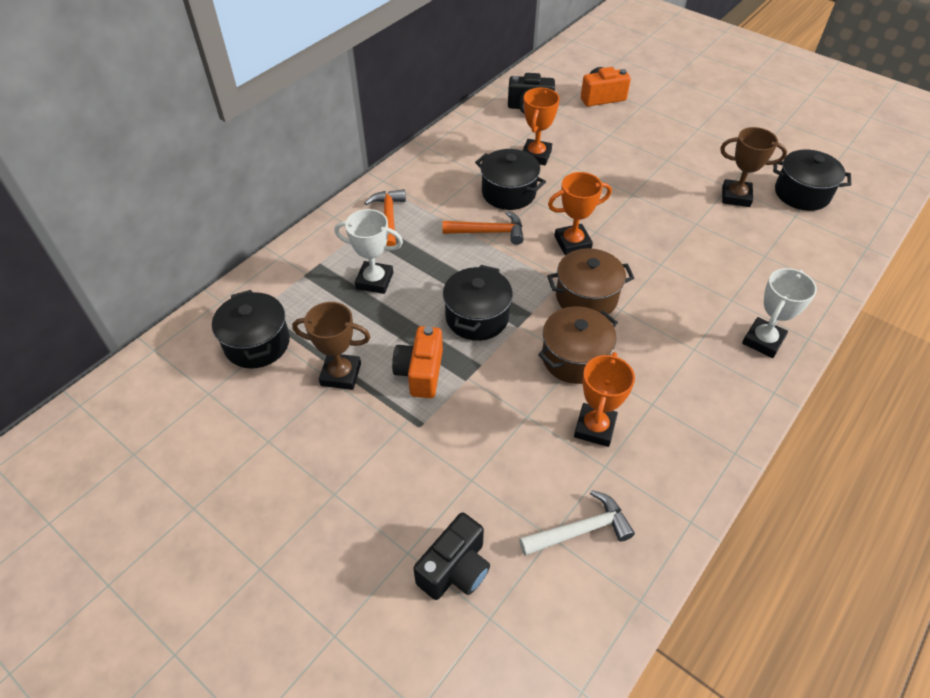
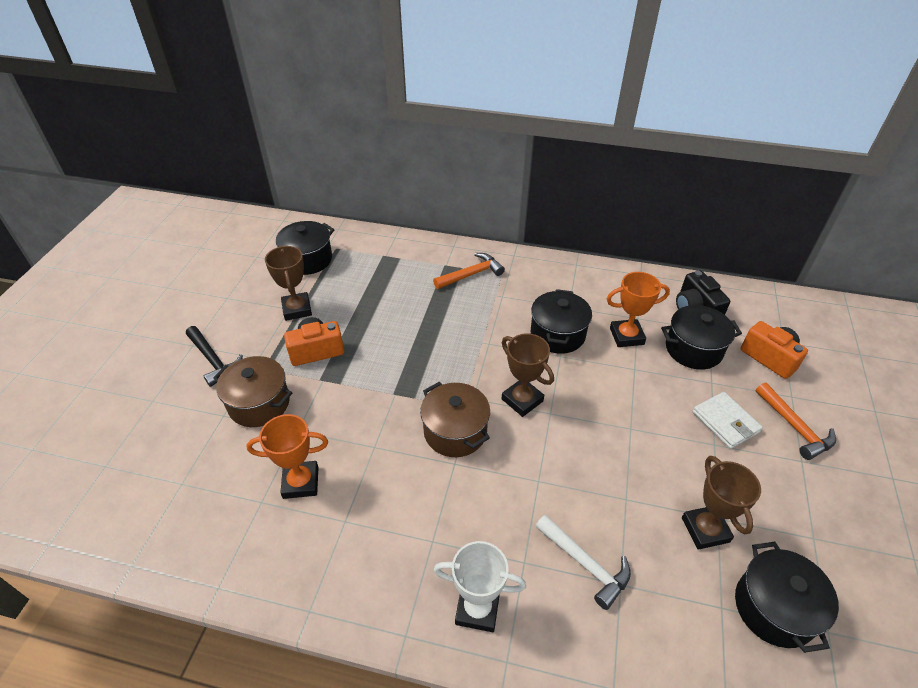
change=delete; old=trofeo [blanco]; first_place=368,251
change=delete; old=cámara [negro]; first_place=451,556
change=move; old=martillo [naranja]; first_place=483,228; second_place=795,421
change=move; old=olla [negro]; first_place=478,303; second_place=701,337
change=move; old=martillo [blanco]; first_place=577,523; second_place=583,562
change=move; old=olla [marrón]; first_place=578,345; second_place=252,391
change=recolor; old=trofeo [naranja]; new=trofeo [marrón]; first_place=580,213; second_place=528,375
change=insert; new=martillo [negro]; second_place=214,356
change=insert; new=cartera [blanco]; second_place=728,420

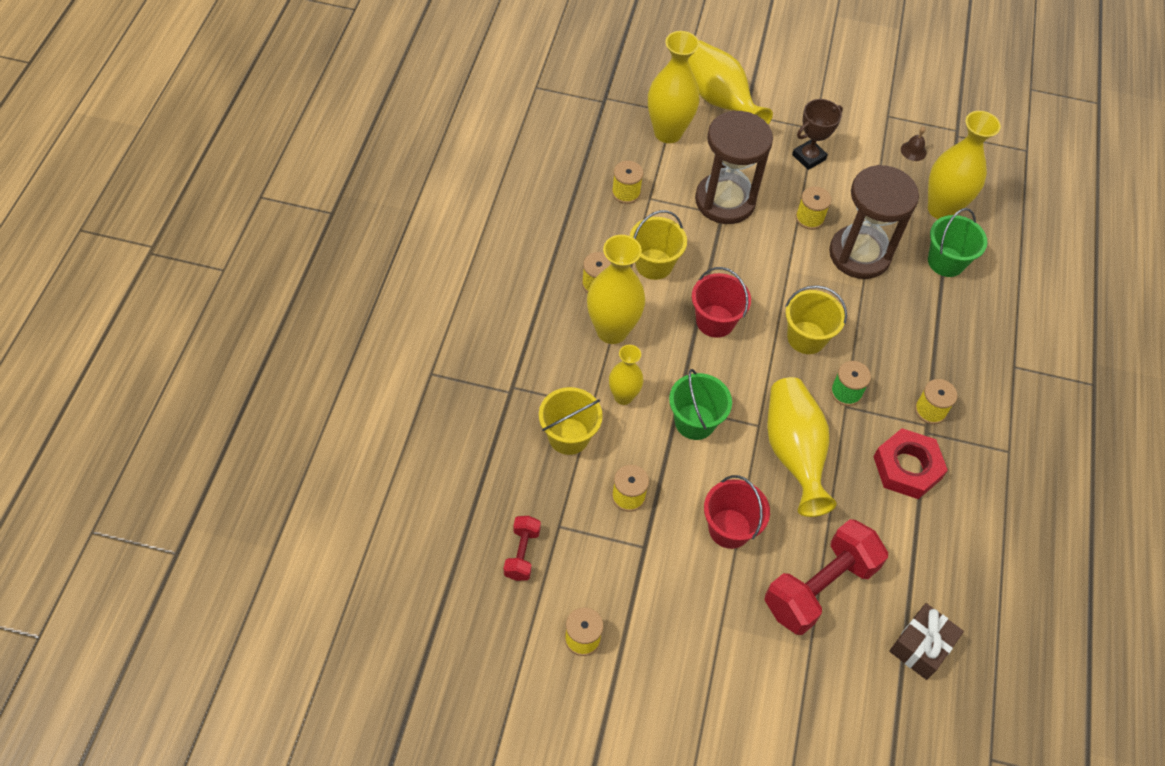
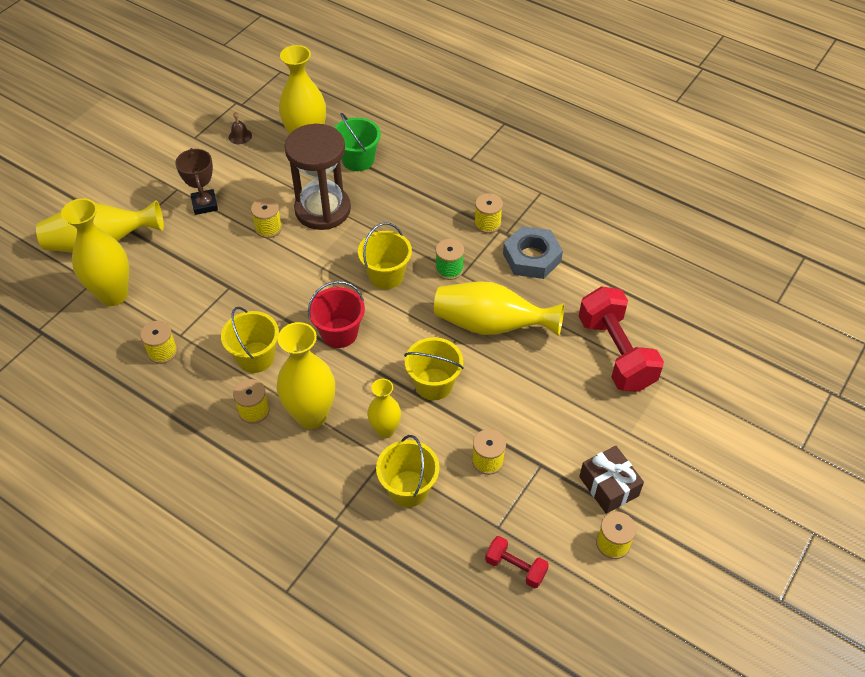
change=recolor; old=balde [verde]; new=balde [amarillo]; first_place=700,404; second_place=434,368
change=delete; old=reloj de arena [marrón]; first_place=734,167
change=delete; old=balde [rojo]; first_place=737,512
change=recolor; old=tuerca [rojo]; new=tuerca [gris]; first_place=910,463; second_place=533,252
change=move; old=regalo [marrón]; first_place=926,641; second_place=611,480

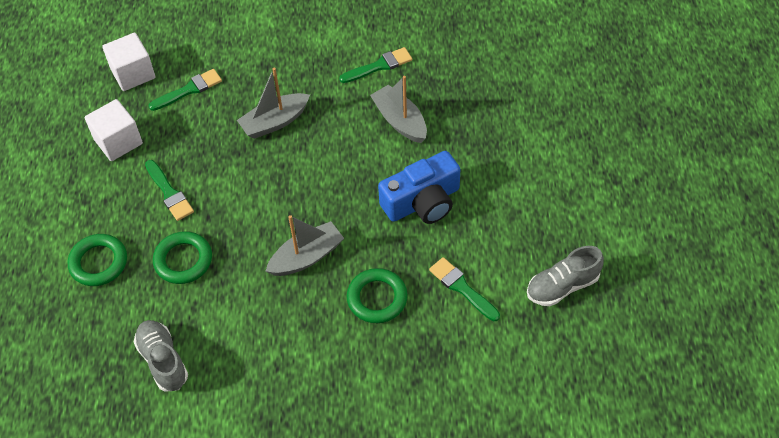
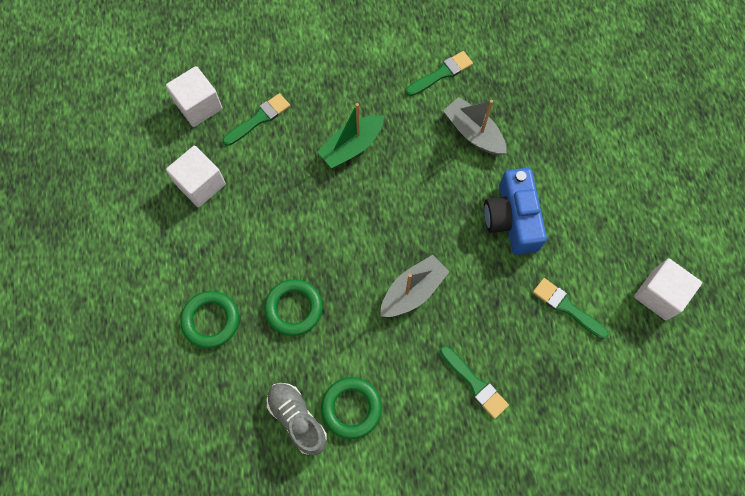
change=move; old=pincel [verde]; first_place=169,190; second_place=474,382
change=recolor; old=barco [gris]; new=barco [verde]; first_place=273,103; second_place=351,135
change=move; old=anillo [verde]; first_place=377,295; second_place=351,408
change=rotate; old=cámara [azul]; first_place=419,187; second_place=515,211; degrees=120
change=replace; old=zapato [gris]; new=cubo [blanco]; first_place=565,276; second_place=668,289

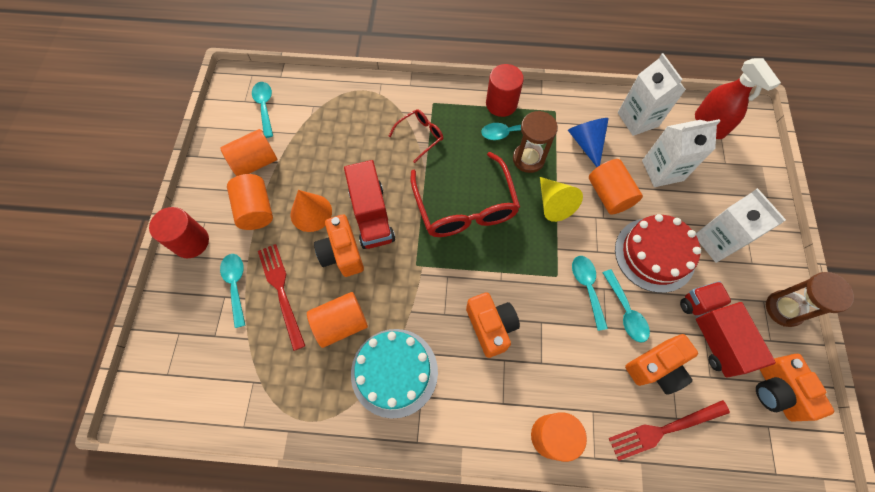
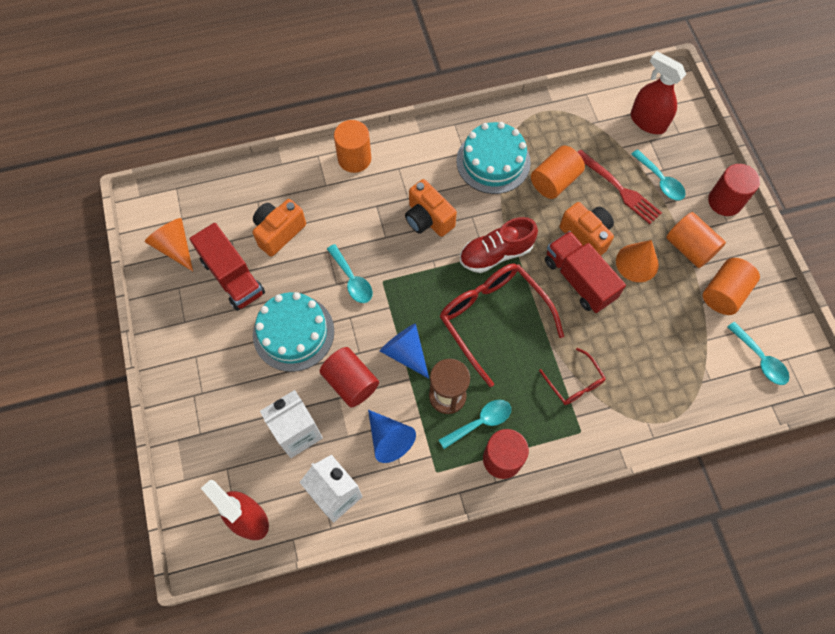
change=rotate; old=gafas [rojo]; first_place=416,136; second_place=572,376; degrees=-60
change=recolor; old=cono [amarillo]; new=cono [azul]; first_place=561,199; second_place=404,351
change=recolor; old=cilindro [naranja]; new=cilindro [rojo]; first_place=616,186; second_place=349,377
change=delete; old=cuchara [turquesa]; first_place=626,306
change=delete; old=tenedor [rojo]; first_place=669,430
change=recolor; old=tarta [rojo]; new=tarta [turquesa]; first_place=658,253; second_place=293,332
change=delete; old=cartón de leche [blanco]; first_place=741,225
change=replace; old=cámara [naranja]; new=cono [naranja]; first_place=795,388; second_place=169,244
change=delete; old=reloj de arena [marrón]; first_place=810,299
change=insert; new=zapato [rojo]; second_place=499,245
change=insert; new=pulverizador [rojo]; second_place=658,93

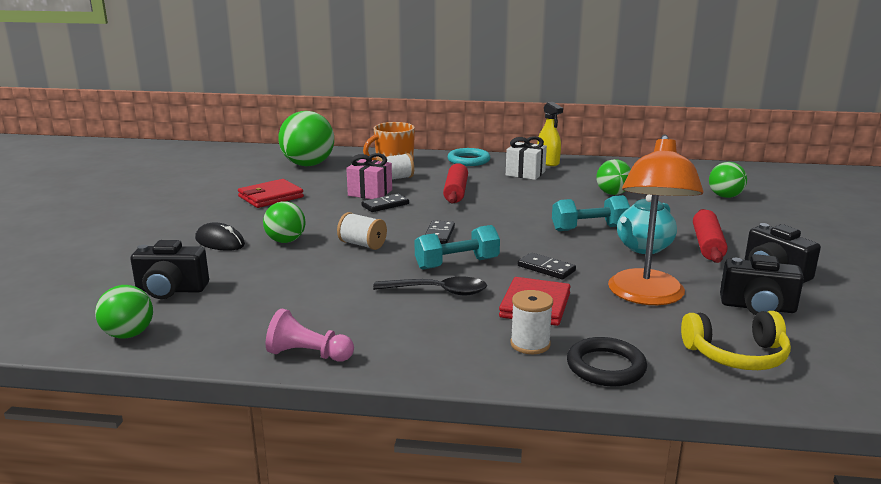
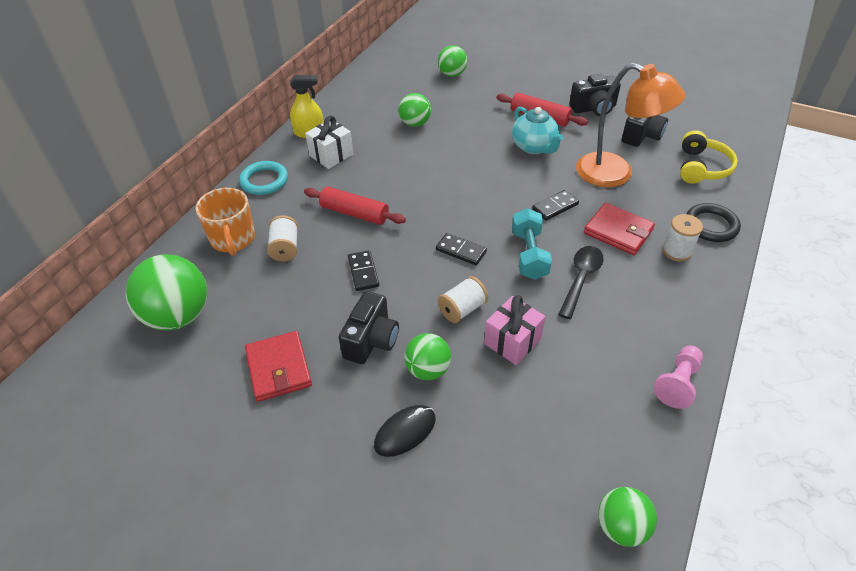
change=move; old=cámara [negro]; first_place=170,269; second_place=369,327
change=move; old=regalo [rosa]; first_place=369,176; second_place=515,330
change=delete; old=mancuerna [turquesa]; first_place=591,213

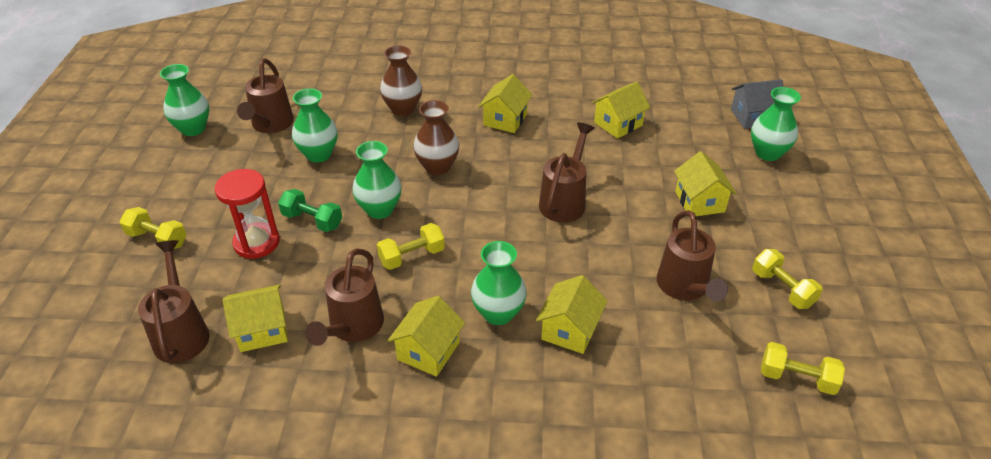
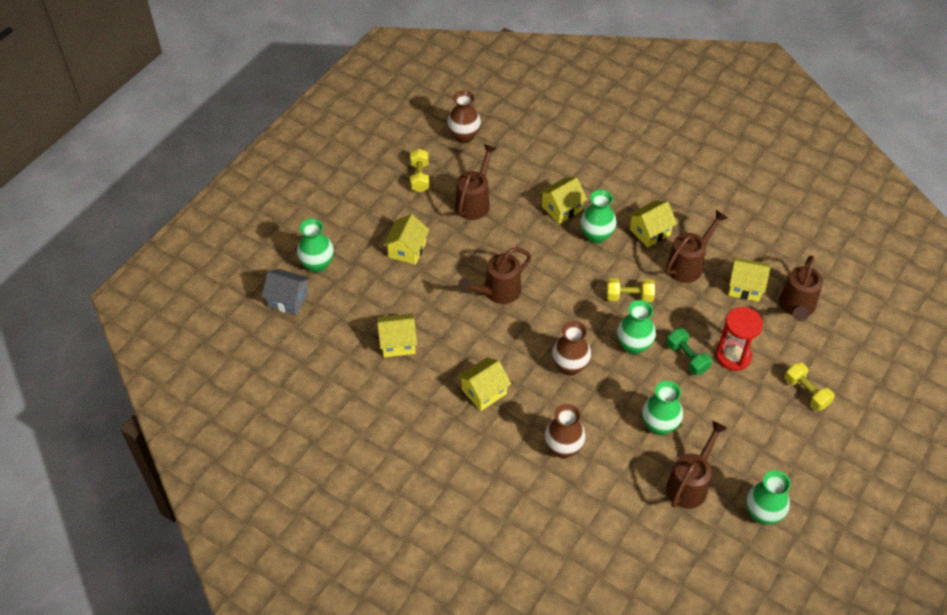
change=replace; old=mancuerna [amarillo]; new=florero [marrón]; first_place=803,368; second_place=464,117

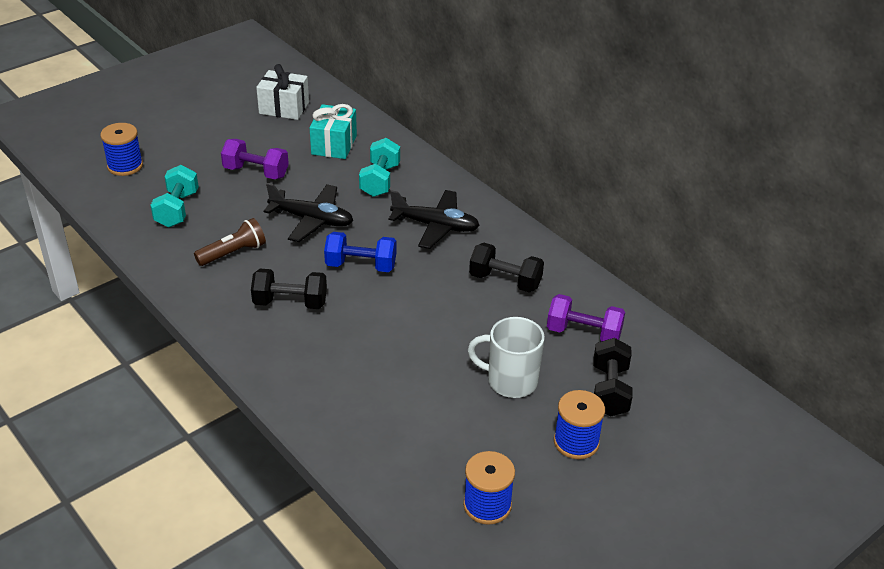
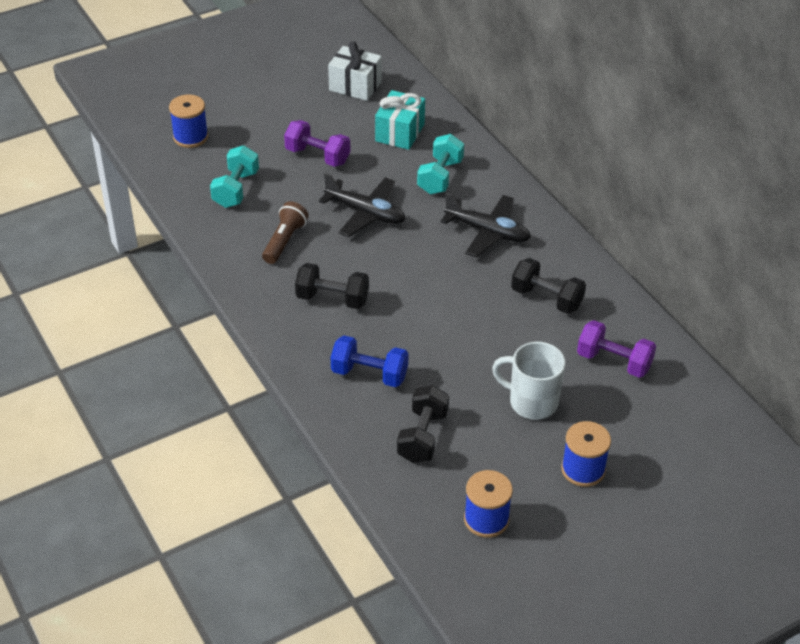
change=rotate; old=lámpara de mano [marrón]; first_place=230,242; second_place=285,233; degrees=-45
change=move; old=mancuerna [azul]; first_place=360,252; second_place=370,361
change=move; old=mancuerna [negro]; first_place=613,377; second_place=423,424

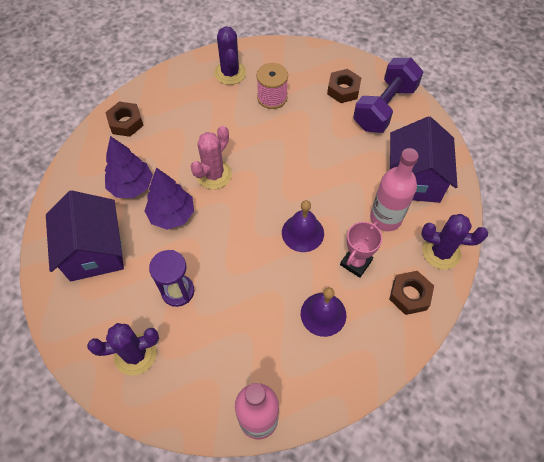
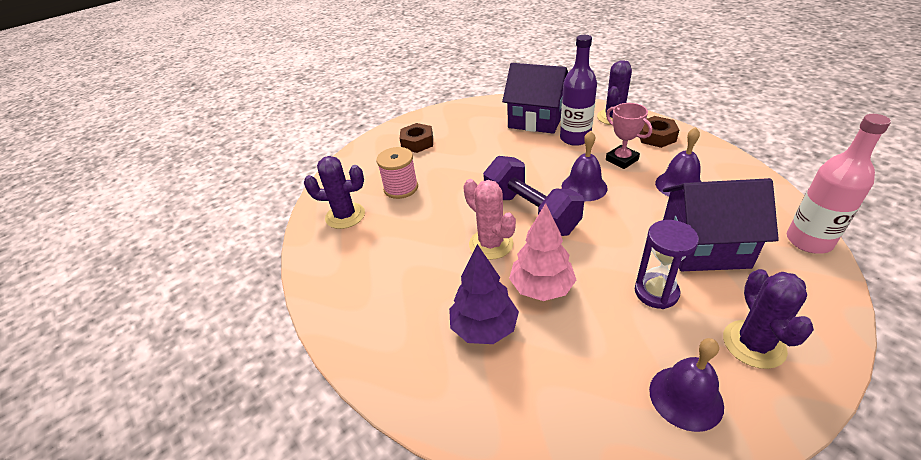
change=move; old=casa [morado]; first_place=85,235; second_place=721,224
change=delete; old=tuerca [marrón]; first_place=124,119
change=recolor; old=árbol [morado]; new=árbol [rosa]; first_place=169,198; second_place=542,252
change=move; old=mancuerna [morado]; first_place=388,95; second_place=533,196
change=recolor; old=botella [rosa]; new=botella [morado]; first_place=394,189; second_place=578,90
change=insert; new=campana [morado]; second_place=686,385

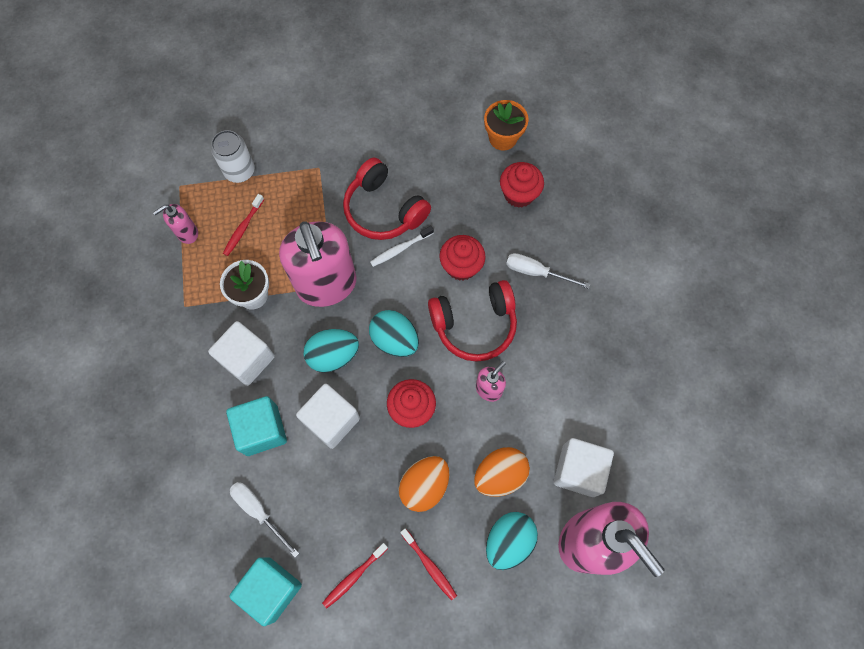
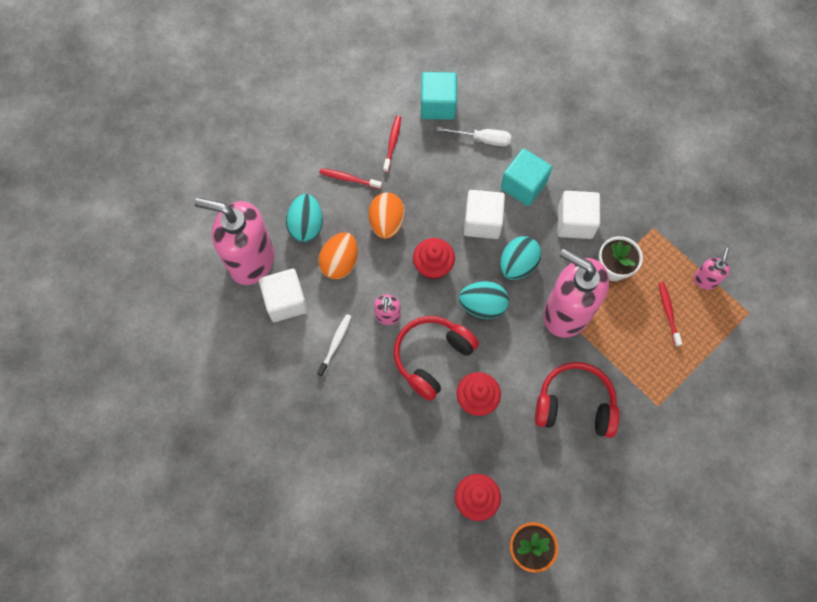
change=delete; old=lata [blanco]; first_place=233,156
change=move; old=cepillo de dientes [blanco]; first_place=402,246; second_place=334,345
change=delete; old=destornillador [blanco]; first_place=548,271

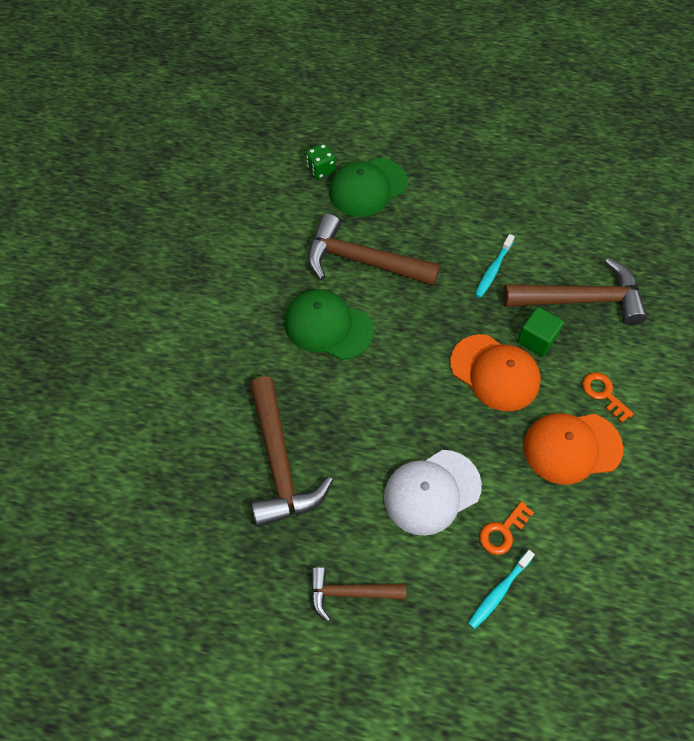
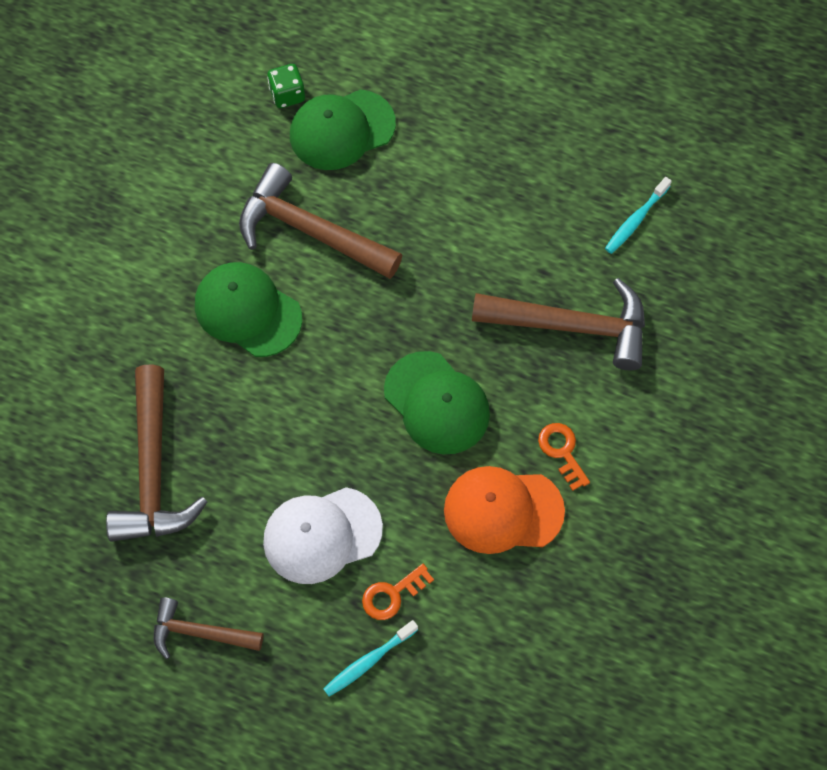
change=recolor; old=gorra [naranja]; new=gorra [verde]; first_place=495,372; second_place=437,402
change=move; old=cepillo de dientes [turquesa]; first_place=495,266; second_place=638,215
change=delete; old=cubo [verde]; first_place=540,332

